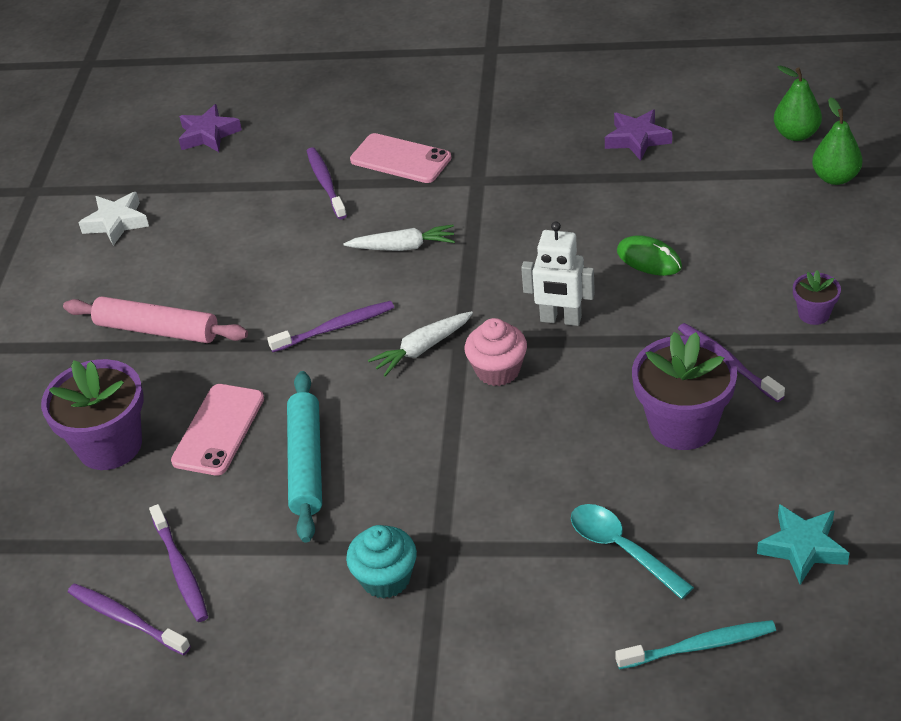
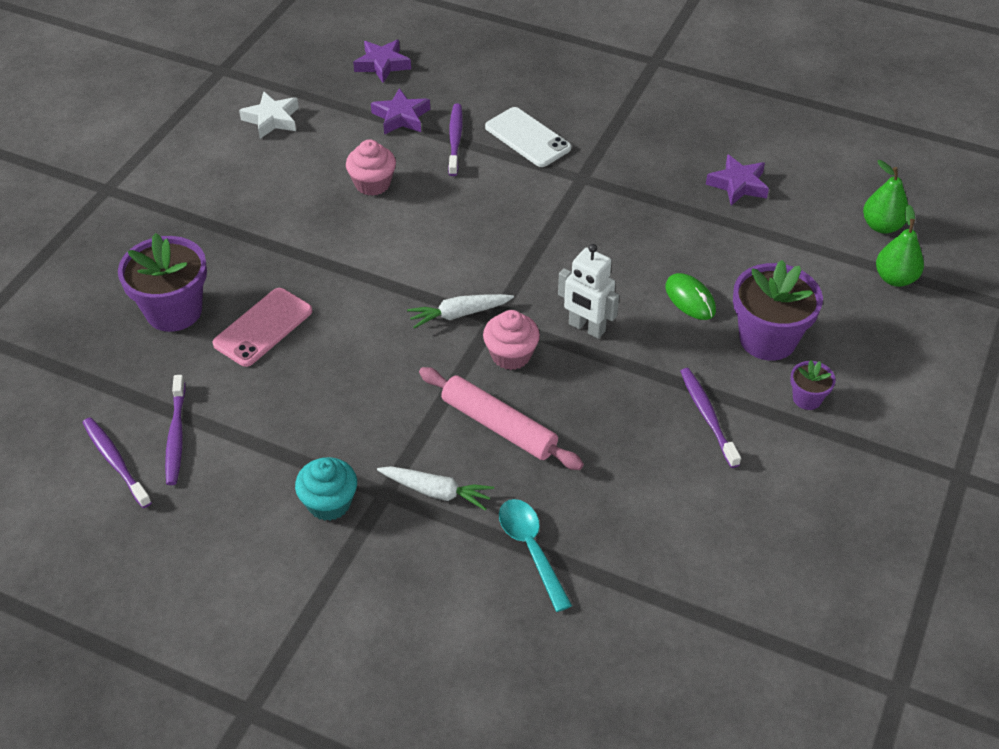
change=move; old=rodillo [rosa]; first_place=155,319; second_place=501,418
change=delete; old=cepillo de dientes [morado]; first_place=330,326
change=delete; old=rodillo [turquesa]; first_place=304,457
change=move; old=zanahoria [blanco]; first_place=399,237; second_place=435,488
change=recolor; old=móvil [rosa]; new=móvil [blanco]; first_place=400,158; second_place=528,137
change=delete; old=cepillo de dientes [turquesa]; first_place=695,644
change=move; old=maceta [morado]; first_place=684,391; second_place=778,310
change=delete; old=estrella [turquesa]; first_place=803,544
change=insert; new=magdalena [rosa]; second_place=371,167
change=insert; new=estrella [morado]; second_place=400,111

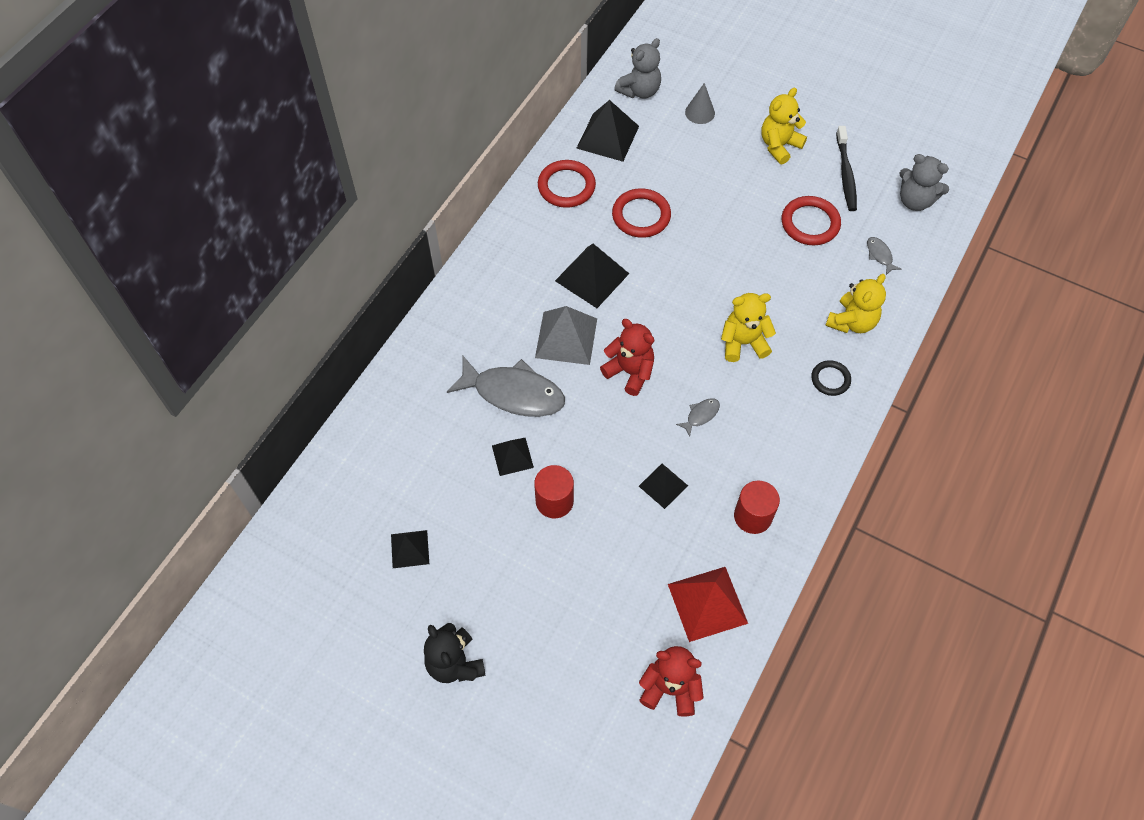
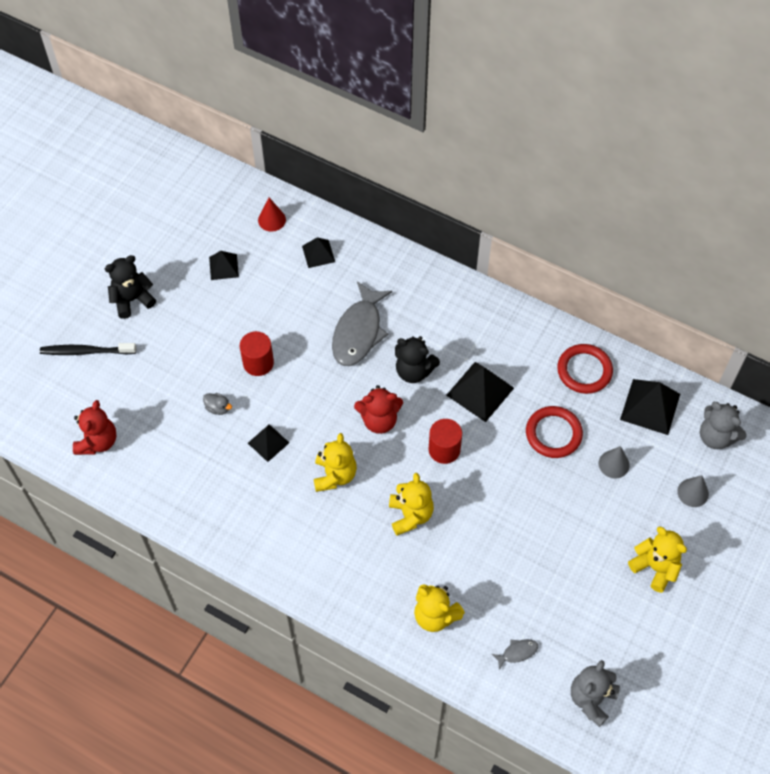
change=move; old=pirámide [negro]; first_place=513,457; second_place=318,252
change=replace; old=pirámide [gris]; new=osito [negro]; first_place=566,335; second_place=417,359
change=rotate; old=osito [rojo]; first_place=627,357; second_place=378,409; degrees=45
change=delete; old=pirámide [rojo]; first_place=708,604
change=replace; old=pez [gris]; new=osito [amarillo]; first_place=698,417; second_place=335,462
change=move; old=cilindro [rojo]; first_place=757,507; second_place=445,441
change=delete; old=anillo [rojo]; first_place=811,220
change=delete; old=anillo [negro]; first_place=831,378
change=move; old=cepillo de dientes [negro]; first_place=846,168; second_place=88,349
change=insert; new=pato [gris]; second_place=217,404
change=insert; new=cono [rojo]; second_place=272,215
change=insert; new=cono [gris]; second_place=614,462

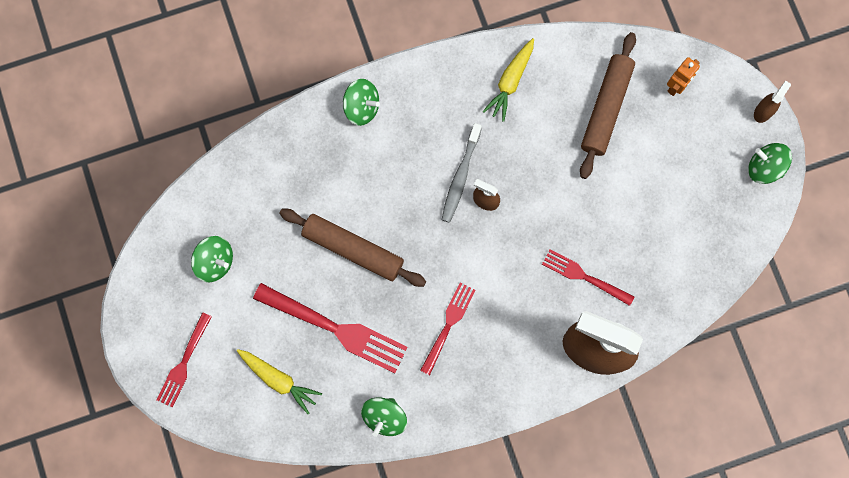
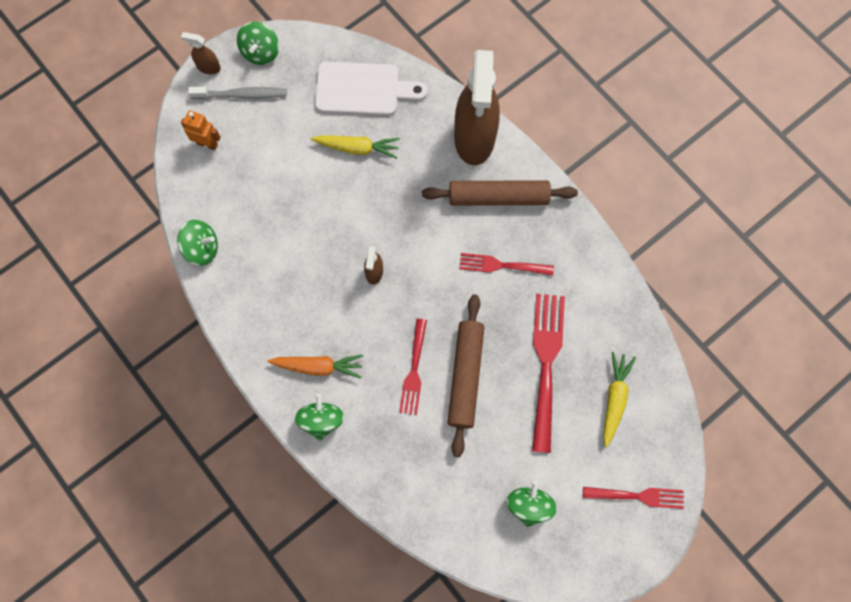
change=move; old=peonza [verde]; first_place=384,417; second_place=197,243
change=move; old=cepillo de dientes [gris]; first_place=462,173; second_place=237,93
change=move; old=zanahoria [amarillo]; first_place=508,80; second_place=355,147
change=move; old=tenedor [rojo]; first_place=588,277; second_place=413,367
change=move; old=rodillo [marrón]; first_place=608,105; second_place=500,193
change=insert; new=zanahoria [naranja]; second_place=315,366
change=insert; new=tabla de cortar [blanco]; second_place=371,89

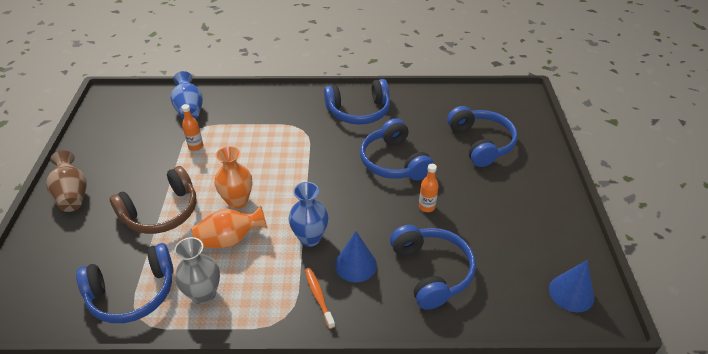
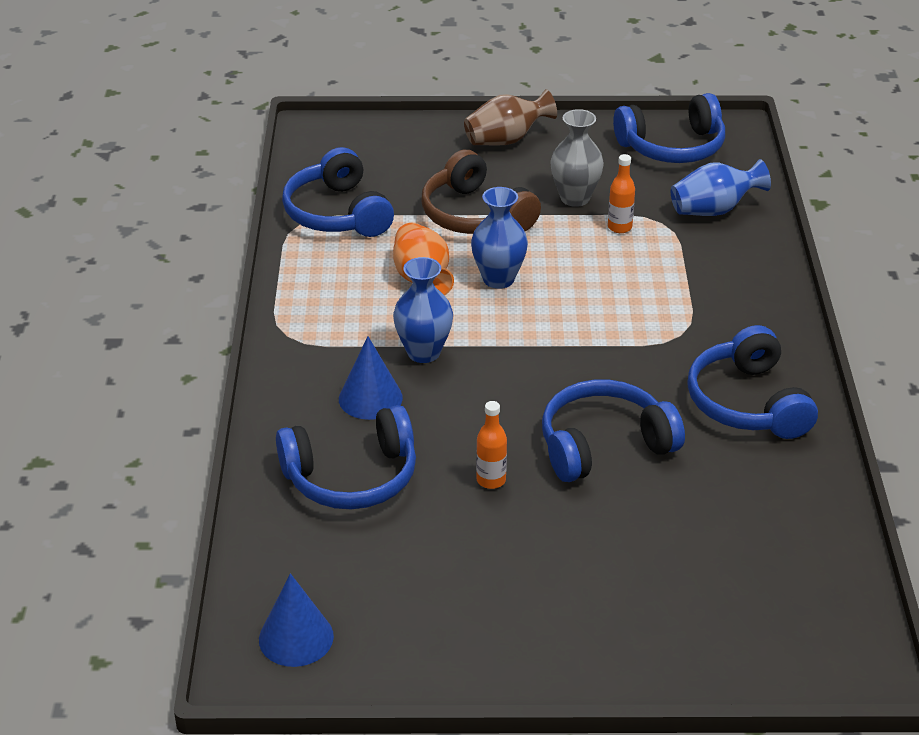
change=move; old=florero [gris]; first_place=197,271; second_place=577,158
change=recolor; old=florero [naranja]; new=florero [azul]; first_place=233,177; second_place=499,238
change=delete; old=cepillo de dientes [naranja]; first_place=320,298
change=move; old=auriculares [azul]; first_place=482,136; second_place=669,128

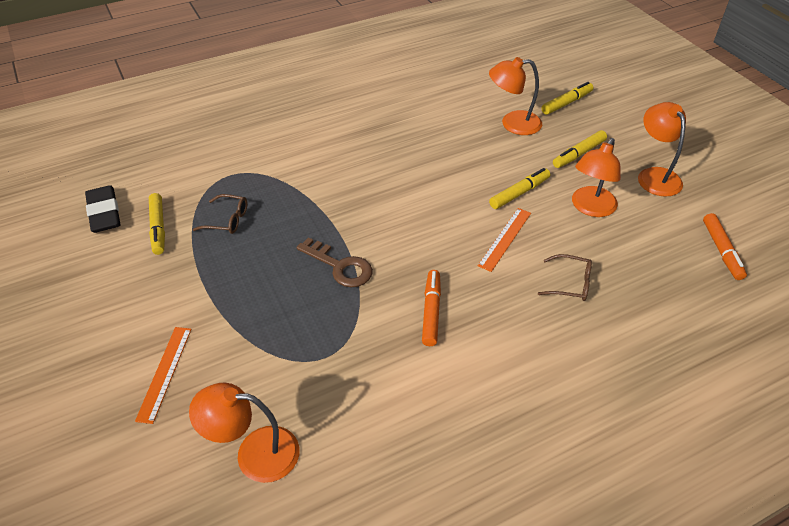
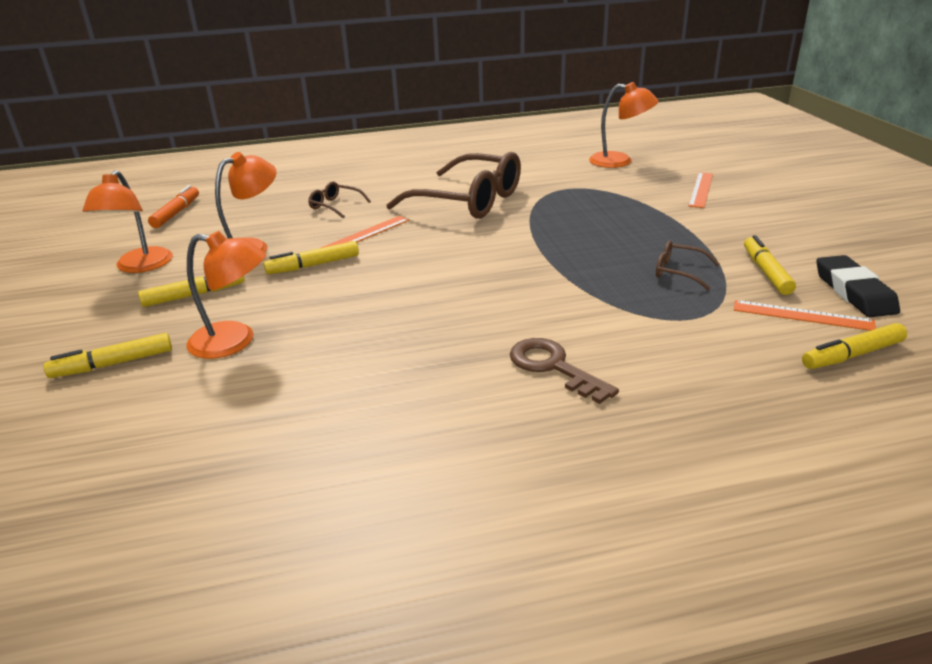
change=move; old=llave [marrón]; first_place=334,262; second_place=564,371
change=replace; old=rotulador [naranja]; new=gafas [marrón]; first_place=431,308; second_place=453,185
change=insert; new=regla [naranja]; second_place=805,315
change=insert; new=rotulador [amarillo]; second_place=854,346

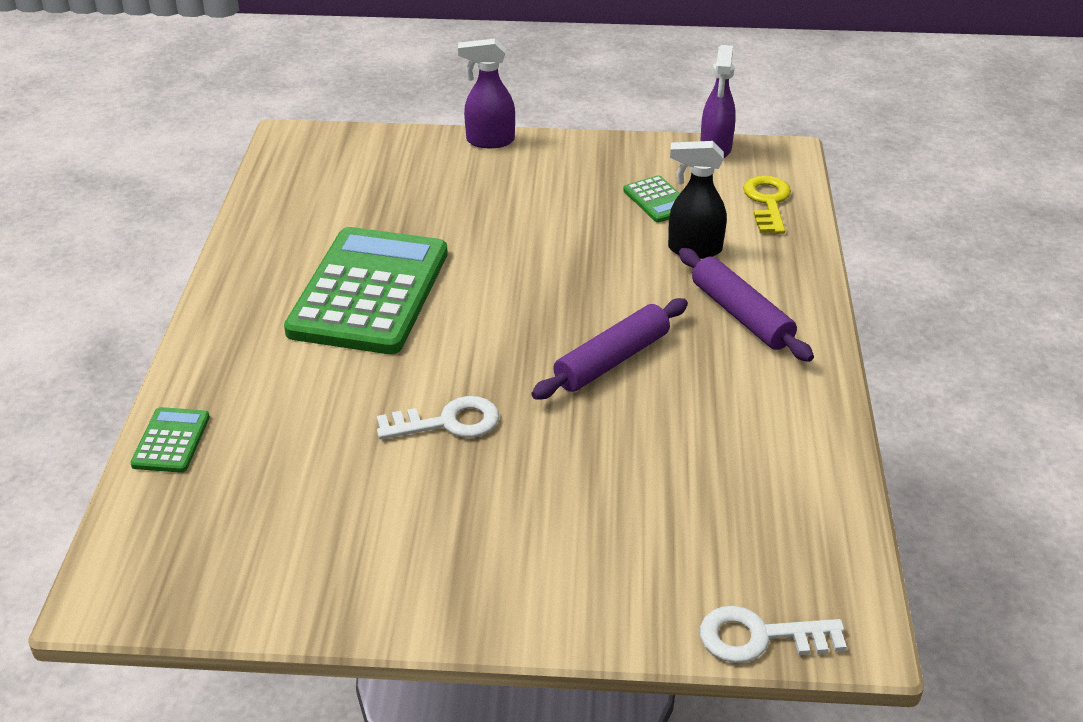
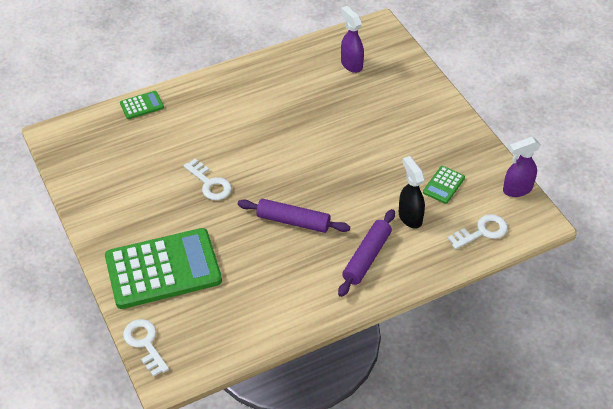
change=move; old=calculadora [verde]; first_place=366,290; second_place=163,268
change=move; old=pulverizador [morado]; first_place=486,93; second_place=352,39
change=recolor; old=llave [amarillo]; new=llave [blanco]; first_place=767,204; second_place=477,231

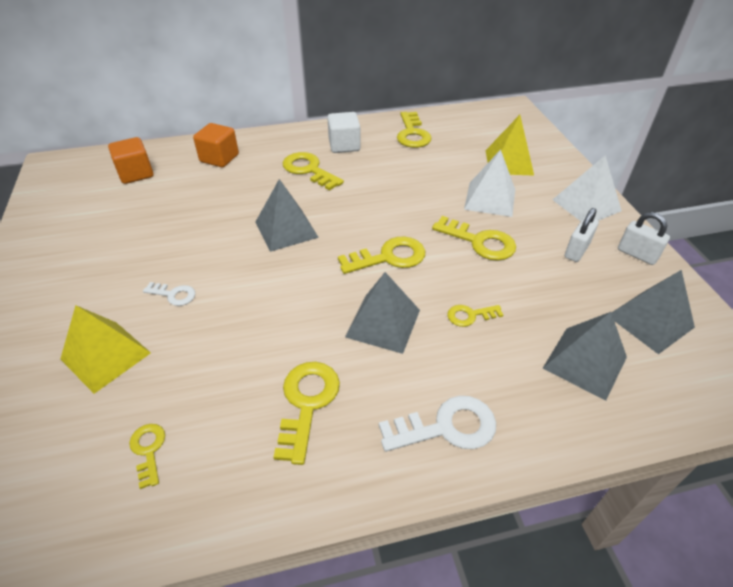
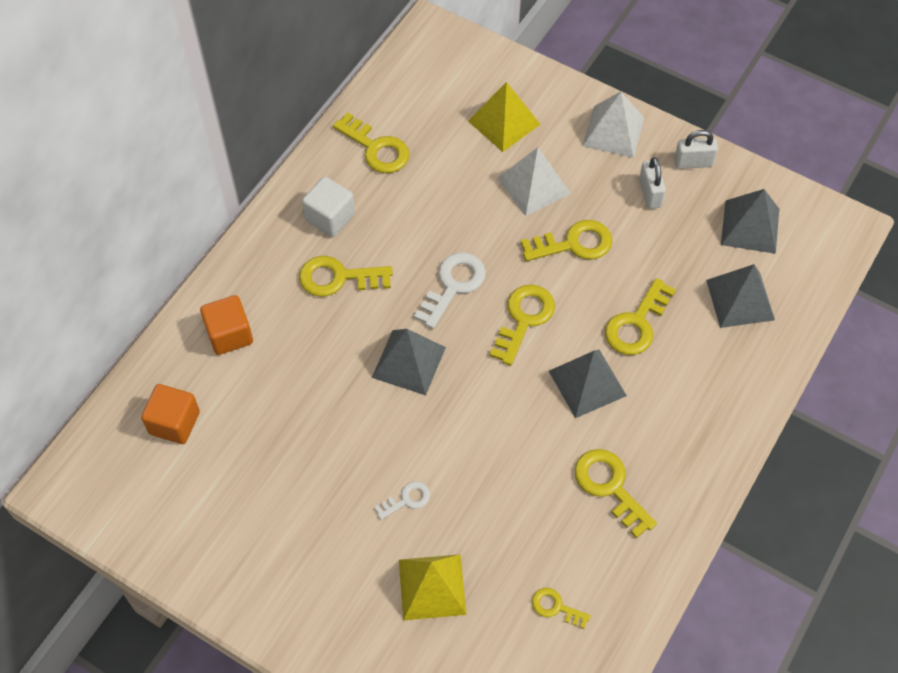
change=move; old=llave [blanco]; first_place=437,424; second_place=450,291
change=resize; old=llave [amarillo]; first_place=475,316; second_place=640,316; factor=1.76

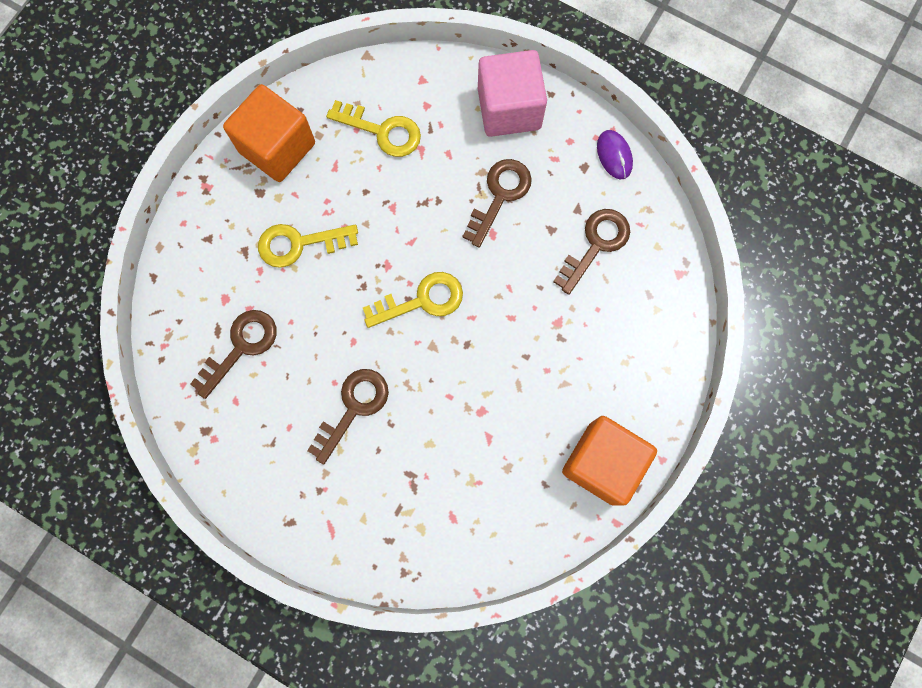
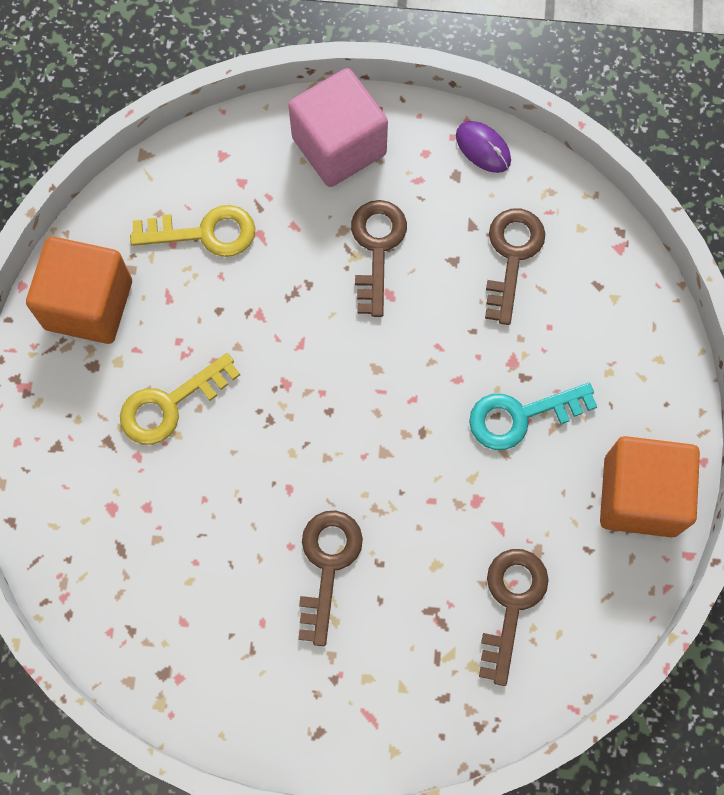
change=move; old=llave [marrón]; first_place=233,354; second_place=514,617
change=delete; old=llave [amarillo]; first_place=413,300
change=insert; new=llave [turquesa]; second_place=533,416

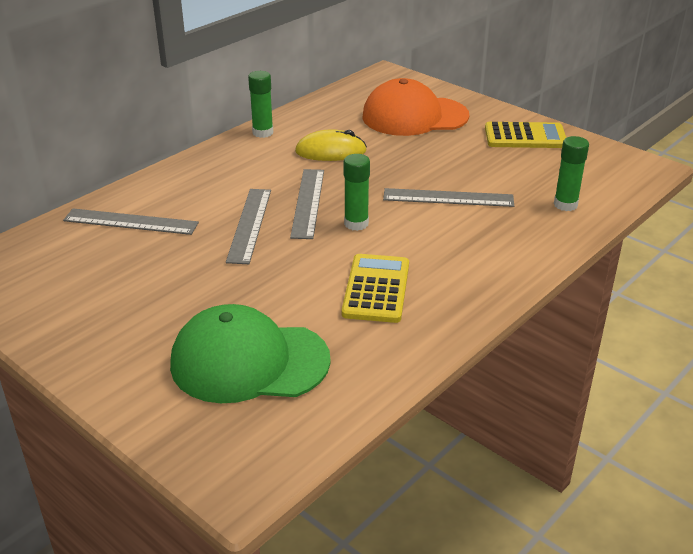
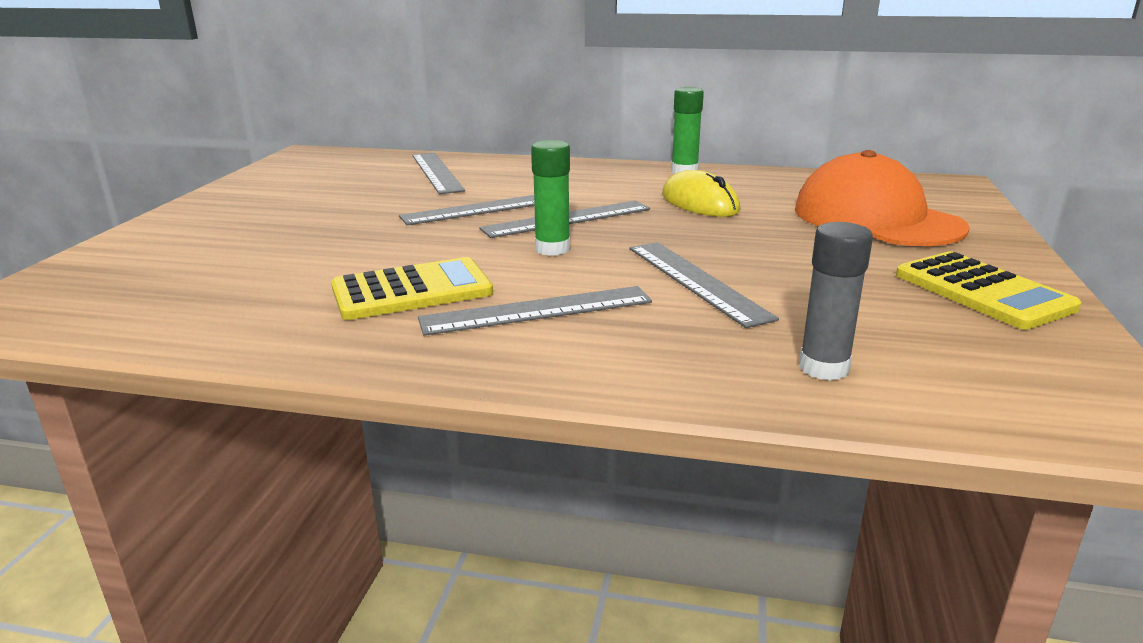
change=delete; old=gorra [verde]; first_place=250,353
change=recolor; old=barra de pegamento [verde]; new=barra de pegamento [gris]; first_place=571,173; second_place=836,301
change=insert; new=regla [gris]; second_place=535,310

